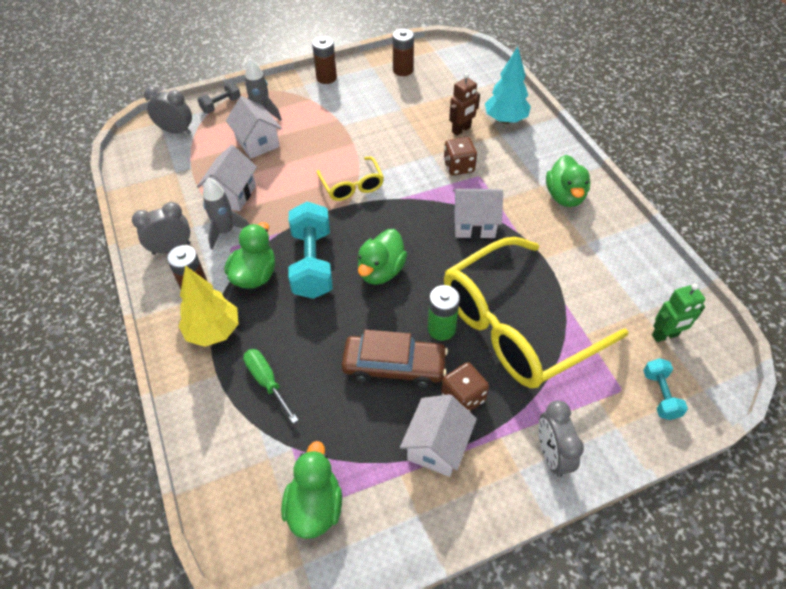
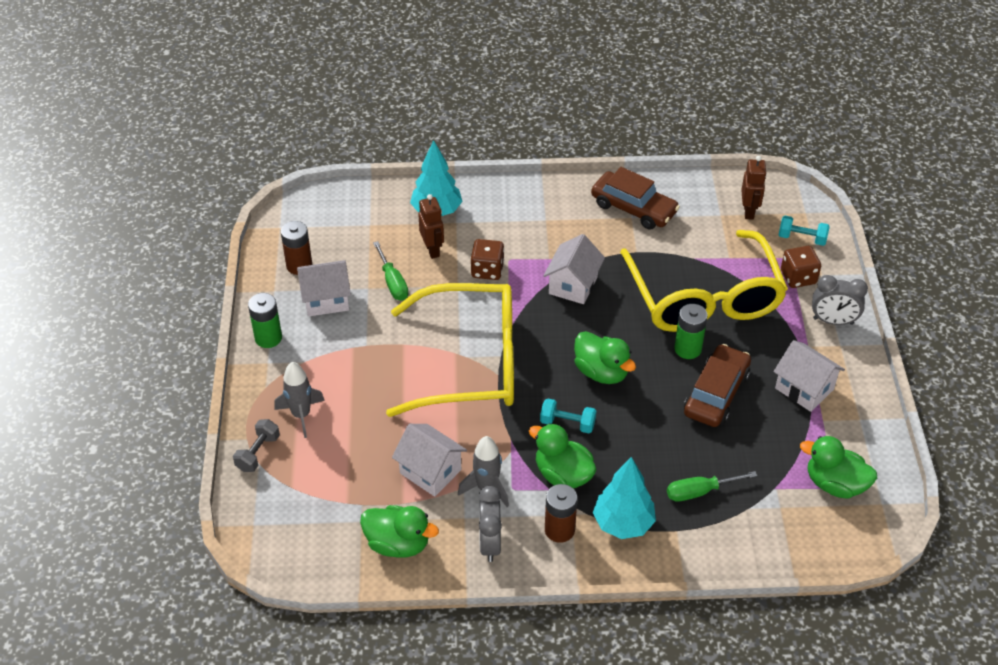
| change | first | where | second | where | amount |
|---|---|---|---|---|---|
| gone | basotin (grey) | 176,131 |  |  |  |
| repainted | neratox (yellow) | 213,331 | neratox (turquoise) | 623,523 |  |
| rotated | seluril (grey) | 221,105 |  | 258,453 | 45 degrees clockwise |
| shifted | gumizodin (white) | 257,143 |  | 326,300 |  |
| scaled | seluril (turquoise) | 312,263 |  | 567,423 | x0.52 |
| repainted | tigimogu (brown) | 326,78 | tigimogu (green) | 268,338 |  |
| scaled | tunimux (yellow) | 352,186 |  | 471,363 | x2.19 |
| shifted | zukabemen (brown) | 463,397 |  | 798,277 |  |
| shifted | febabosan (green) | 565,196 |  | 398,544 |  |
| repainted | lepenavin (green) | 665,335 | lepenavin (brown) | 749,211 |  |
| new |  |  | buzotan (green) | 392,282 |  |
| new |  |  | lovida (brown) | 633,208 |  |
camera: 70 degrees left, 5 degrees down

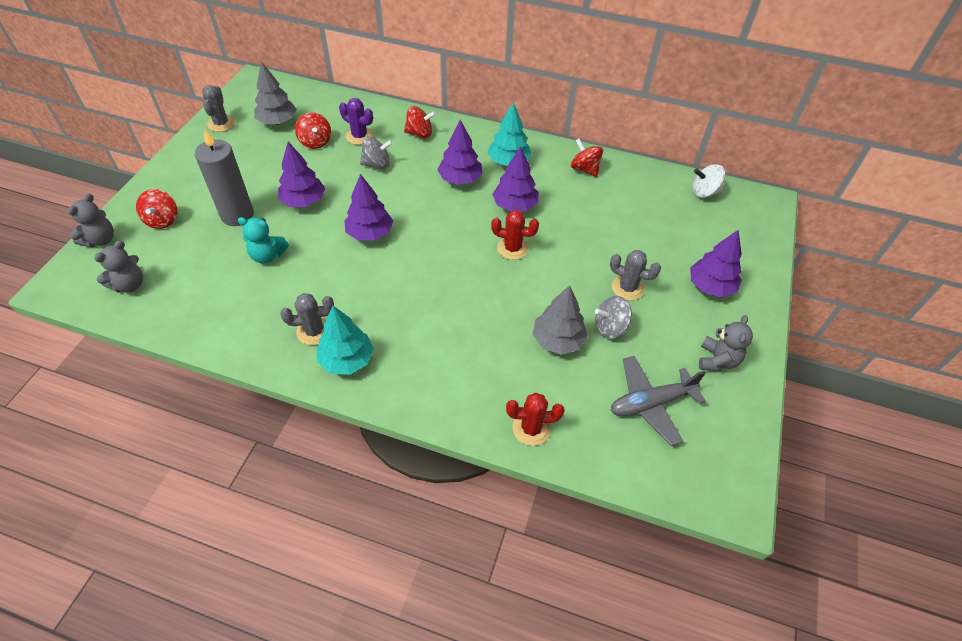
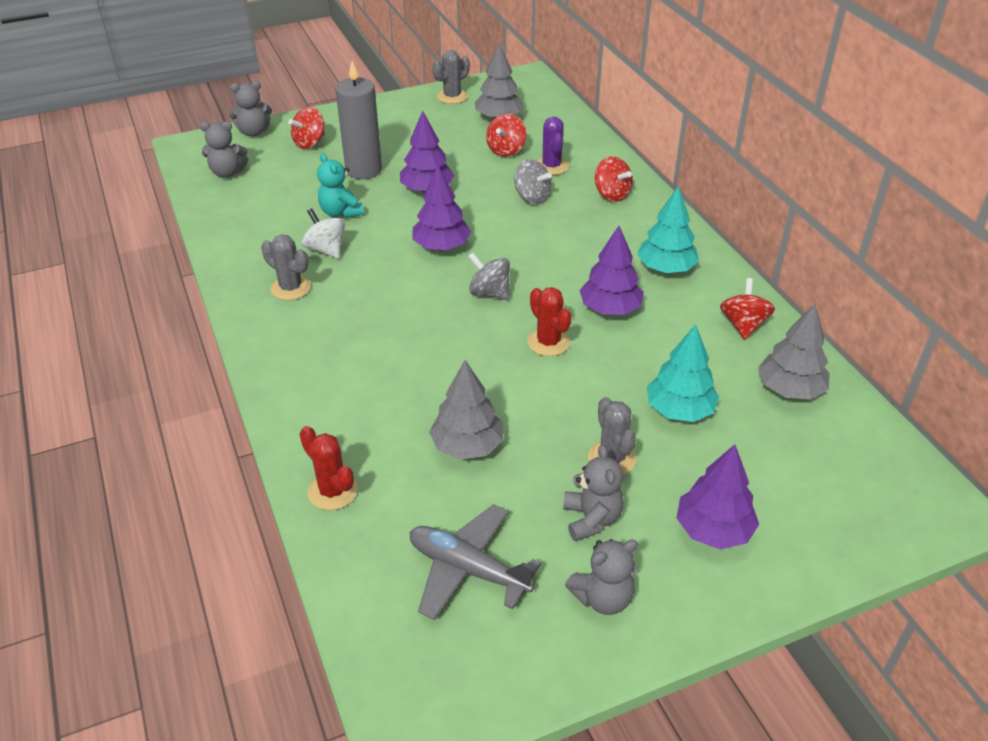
| change | first | where | second | where | amount |
|---|---|---|---|---|---|
| shifted | neratox (turquoise) | 347,360 |  | 679,410 |  |
| gone | neratox (purple) | 460,179 |  |  |  |
| shifted | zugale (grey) | 610,327 |  | 489,293 |  |
| shifted | zugale (white) | 704,192 |  | 326,249 |  |
| new |  |  | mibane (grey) | 591,519 |  |
| new |  |  | neratox (grey) | 790,389 |  |
camera: 50 degrees right, 10 degrees down

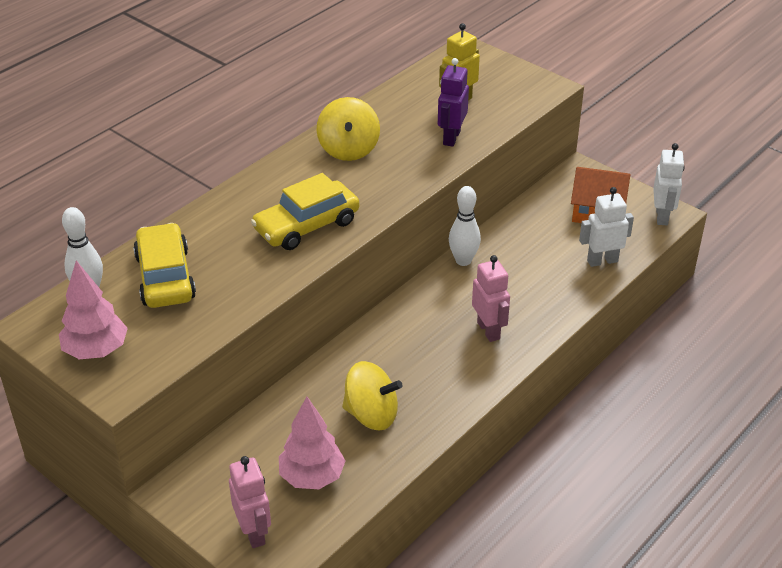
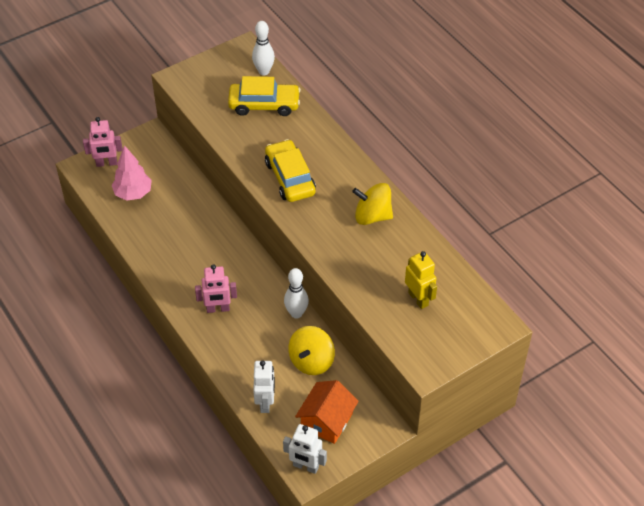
| change | first | where | second | where | amount |
|---|---|---|---|---|---|
| gone | neratox (pink) | 96,351 |  |  |  |
| shifted | zugale (yellow) | 371,415 |  | 311,361 |  |
| gone | lepenavin (purple) | 451,138 |  |  |  |
camera: 105 degrees right, 10 degrees up

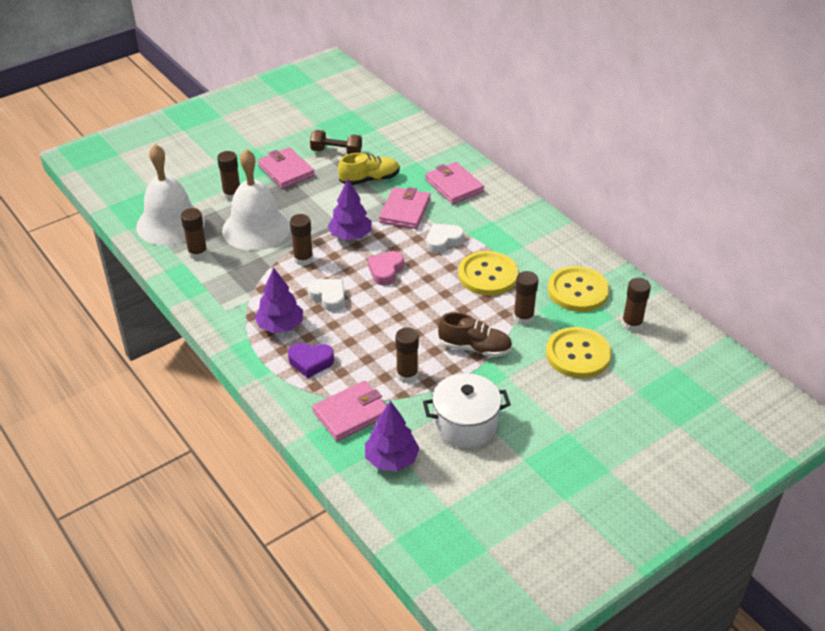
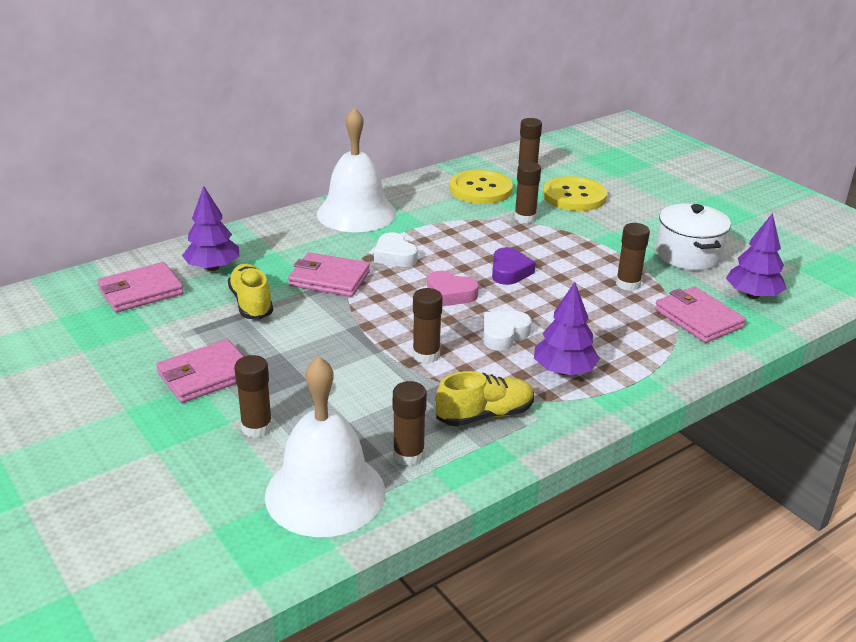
| change | first | where | second | where | amount |
|---|---|---|---|---|---|
| shifted | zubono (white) | 256,228 |  | 356,213 |  |
| shifted | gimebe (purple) | 310,362 |  | 509,271 |  |
| gone | seluril (brown) | 336,152 |  |  |  |
| shifted | neratox (purple) | 350,235 |  | 213,267 |  |
| shifted | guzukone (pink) | 454,186 |  | 141,291 |  |
| gone | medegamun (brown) | 475,348 |  |  |  |
| gone | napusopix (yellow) | 488,275 |  |  |  |
| new |  |  | medegamun (yellow) | 485,415 |  |
camera: 90 degrees left, 10 degrees down

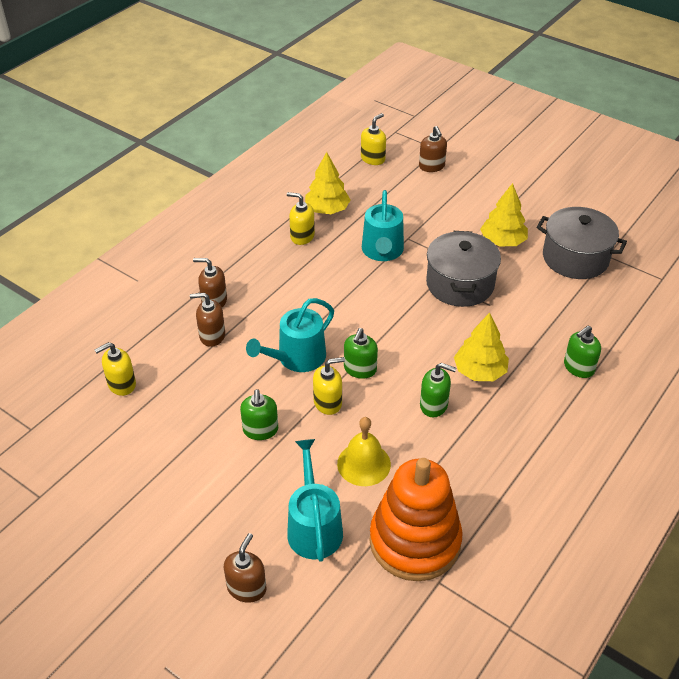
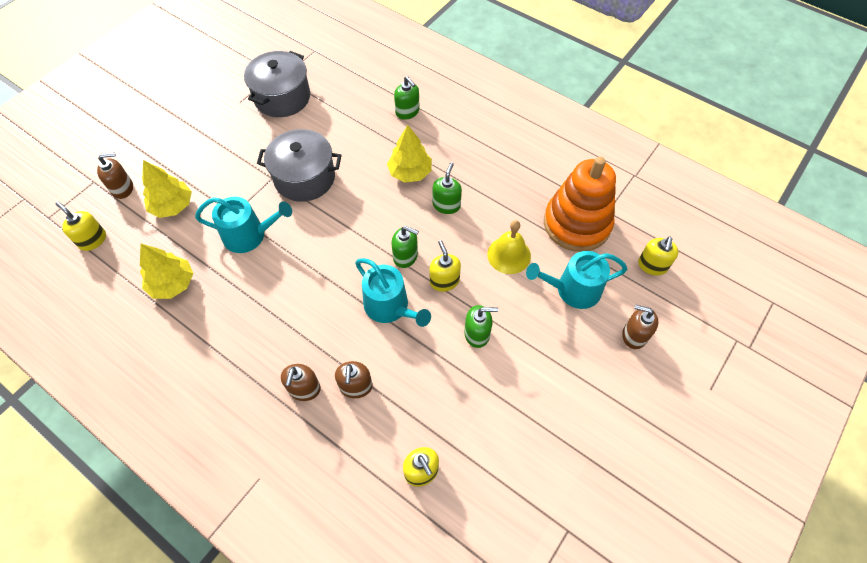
| change | first | where | second | where | amount |
|---|---|---|---|---|---|
| shifted | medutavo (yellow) | 302,236 |  | 652,265 |  |
| shifted | neratox (yellow) | 502,241 |  | 172,206 |  |
camera: 90 degrees left, 15 degrees up

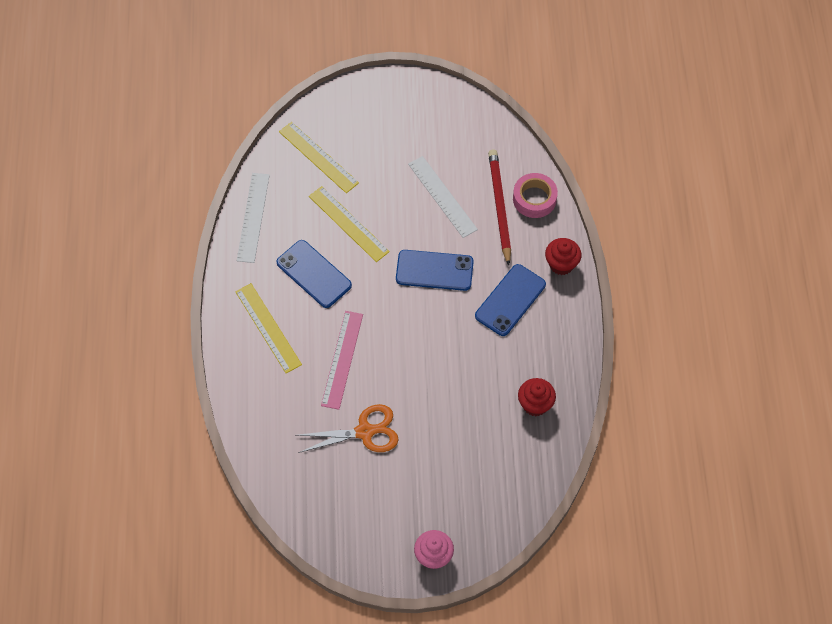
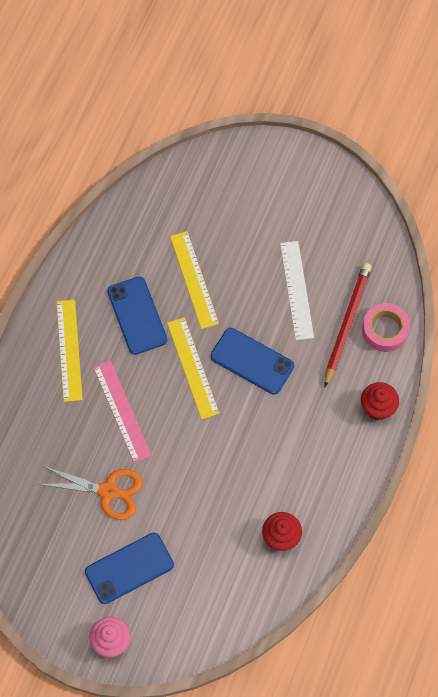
| change | first | where | second | where | amount |
|---|---|---|---|---|---|
| gone | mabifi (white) | 253,217 |  |  |  |
| shifted | mabifi (yellow) | 318,157 |  | 193,367 |  |
| rotated | mabifi (pink) | 342,359 |  | 121,411 | 60 degrees counterclockwise |
| shifted | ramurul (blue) | 510,300 |  | 129,568 |  |
camera: 25 degrees right, 5 degrees up

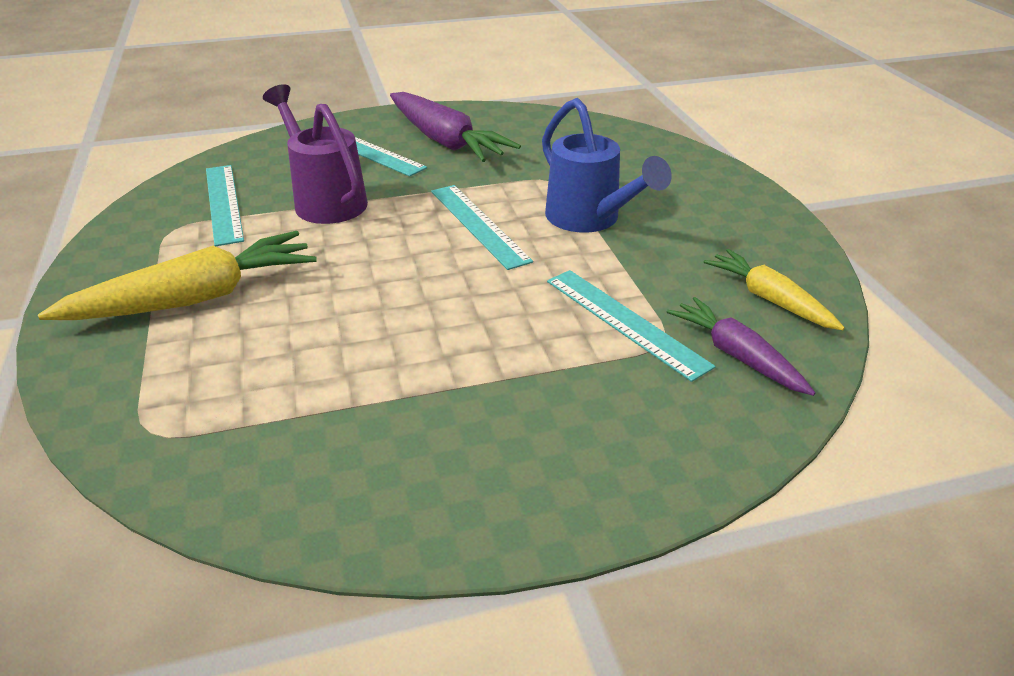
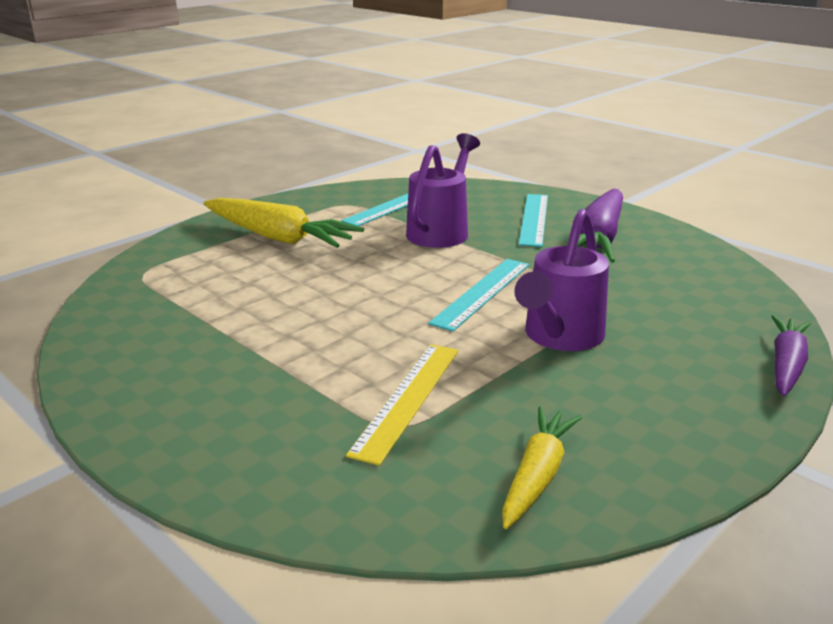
| change | first | where | second | where | amount |
|---|---|---|---|---|---|
| repainted | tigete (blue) | 589,219 | tigete (purple) | 559,337 |  |
| repainted | mabifi (turquoise) | 625,321 | mabifi (yellow) | 408,399 |  |
| shifted | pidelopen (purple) | 737,355 |  | 786,365 |  |
camera: 60 degrees right, 10 degrees down

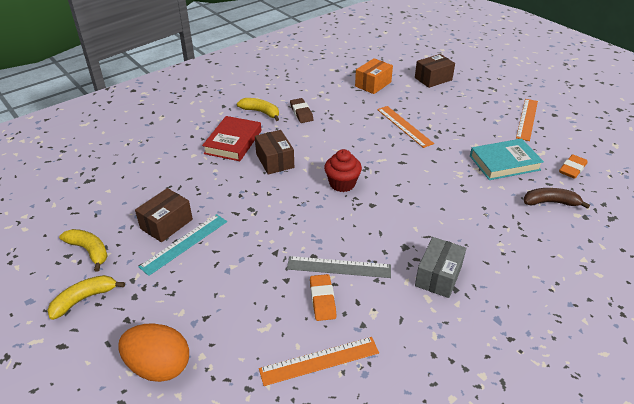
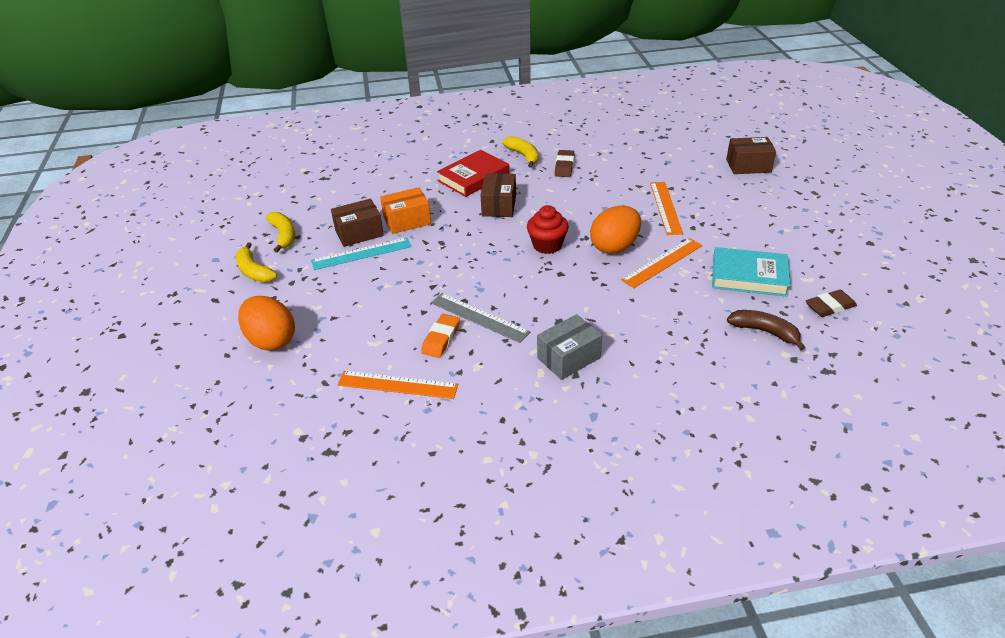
| change | first | where | second | where | amount |
|---|---|---|---|---|---|
| rotated | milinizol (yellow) | 84,299 |  | 254,271 | 120 degrees counterclockwise |
| shifted | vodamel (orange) | 373,84 |  | 407,221 |  |
| shifted | mabifi (orange) | 527,119 |  | 662,262 |  |
| repainted | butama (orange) | 572,169 | butama (brown) | 830,307 |  |
| new |  |  | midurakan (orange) | 614,247 |  |
camera: 30 degrees right, 0 degrees up

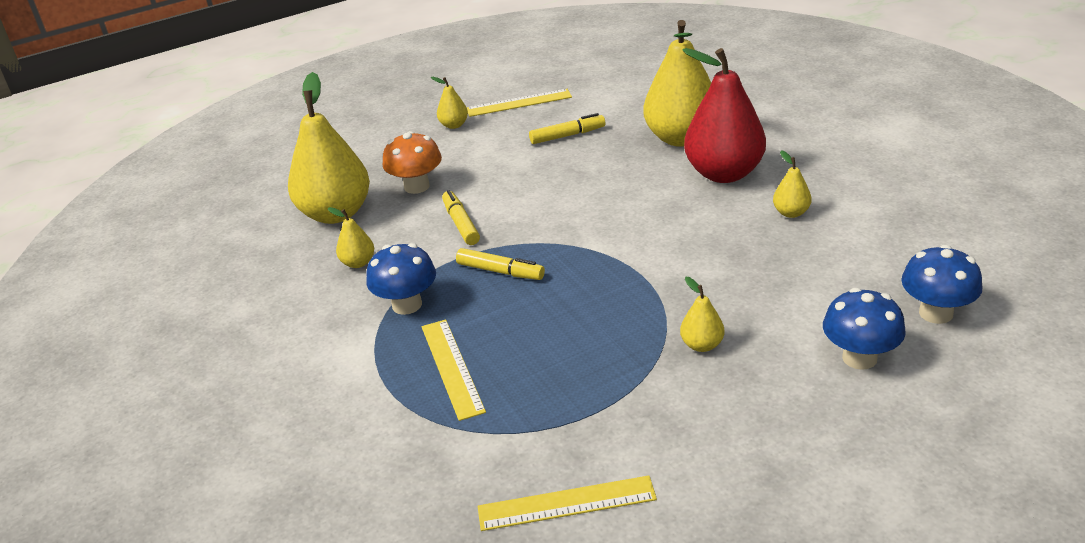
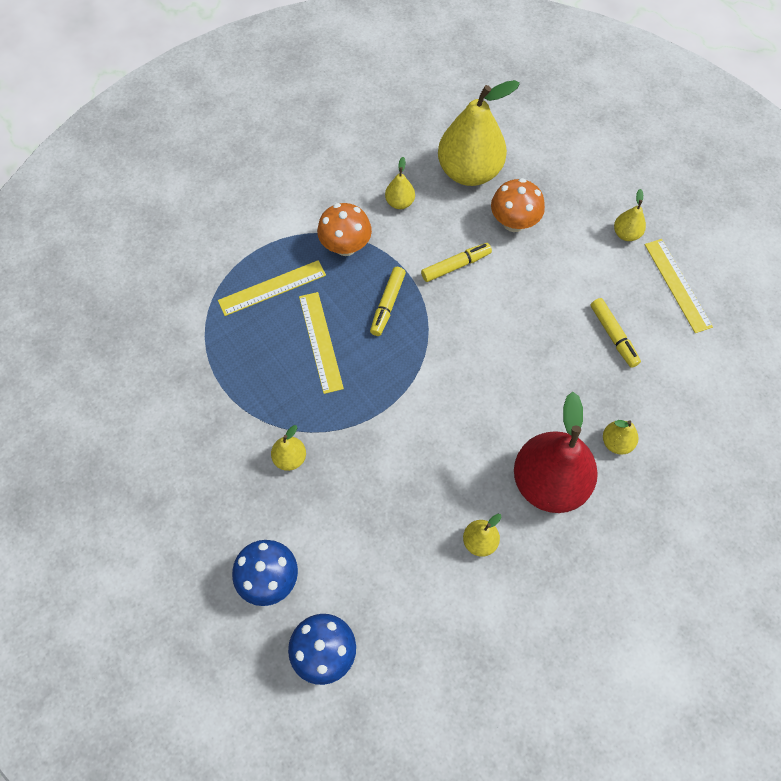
| change | first | where | second | where | amount |
|---|---|---|---|---|---|
| repainted | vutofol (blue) | 407,305 | vutofol (orange) | 345,246 |  |
| shifted | mabifi (yellow) | 566,503 |  | 320,341 |  |
| scaled | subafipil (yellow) | 681,138 |  | 616,442 | x0.44 |
camera: 80 degrees right, 30 degrees up

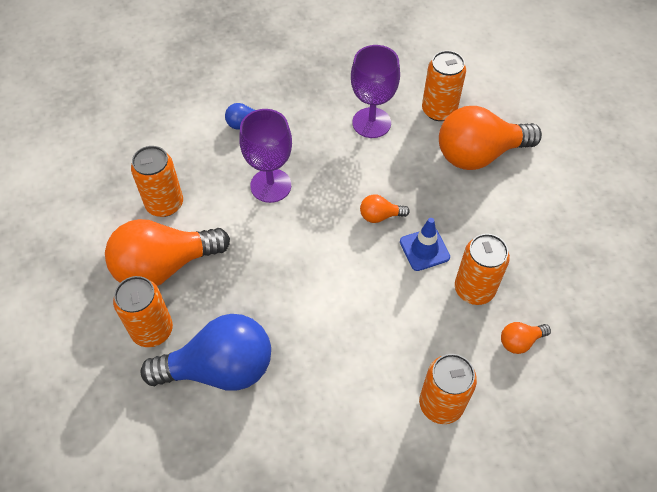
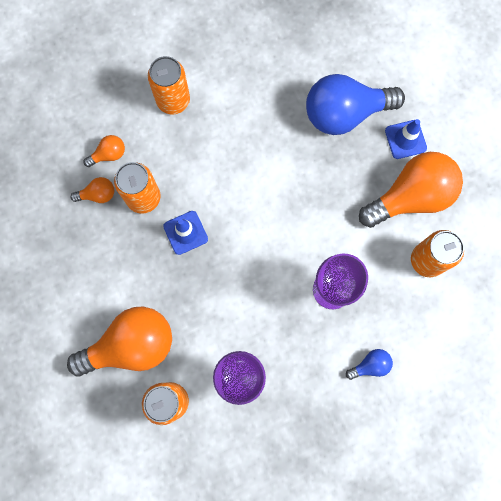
| change | first | where | second | where | amount |
|---|---|---|---|---|---|
| swapped | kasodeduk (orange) | 152,330 | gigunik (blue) | 405,139 |  |
| shifted | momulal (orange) | 380,216 |  | 98,194 |  |
camera: 175 degrees right, 20 degrees up

